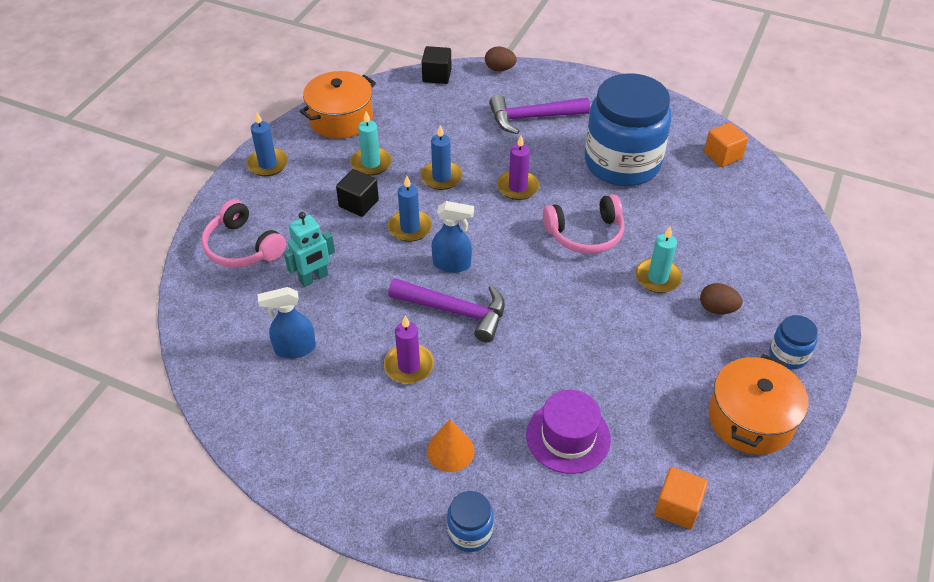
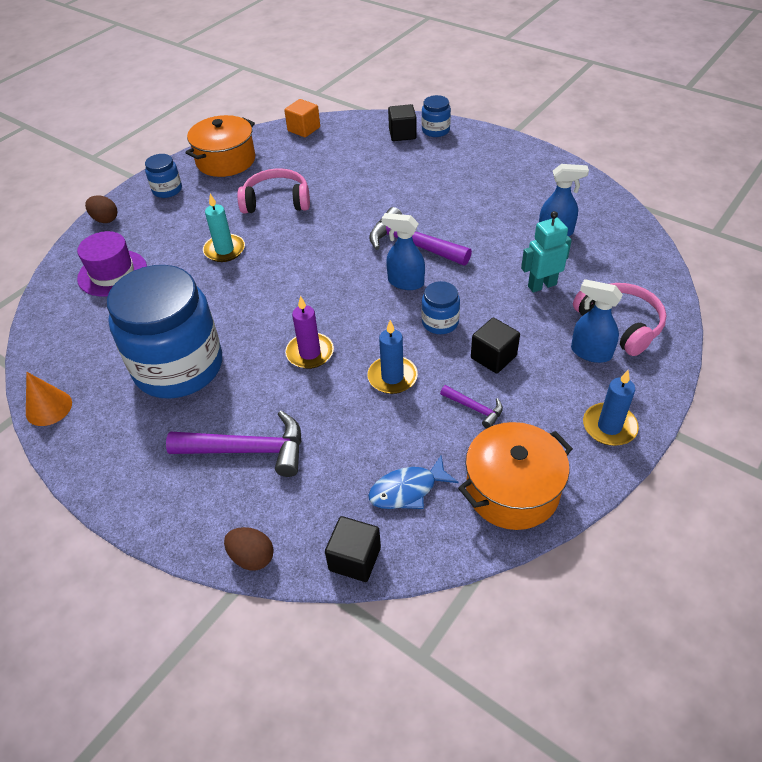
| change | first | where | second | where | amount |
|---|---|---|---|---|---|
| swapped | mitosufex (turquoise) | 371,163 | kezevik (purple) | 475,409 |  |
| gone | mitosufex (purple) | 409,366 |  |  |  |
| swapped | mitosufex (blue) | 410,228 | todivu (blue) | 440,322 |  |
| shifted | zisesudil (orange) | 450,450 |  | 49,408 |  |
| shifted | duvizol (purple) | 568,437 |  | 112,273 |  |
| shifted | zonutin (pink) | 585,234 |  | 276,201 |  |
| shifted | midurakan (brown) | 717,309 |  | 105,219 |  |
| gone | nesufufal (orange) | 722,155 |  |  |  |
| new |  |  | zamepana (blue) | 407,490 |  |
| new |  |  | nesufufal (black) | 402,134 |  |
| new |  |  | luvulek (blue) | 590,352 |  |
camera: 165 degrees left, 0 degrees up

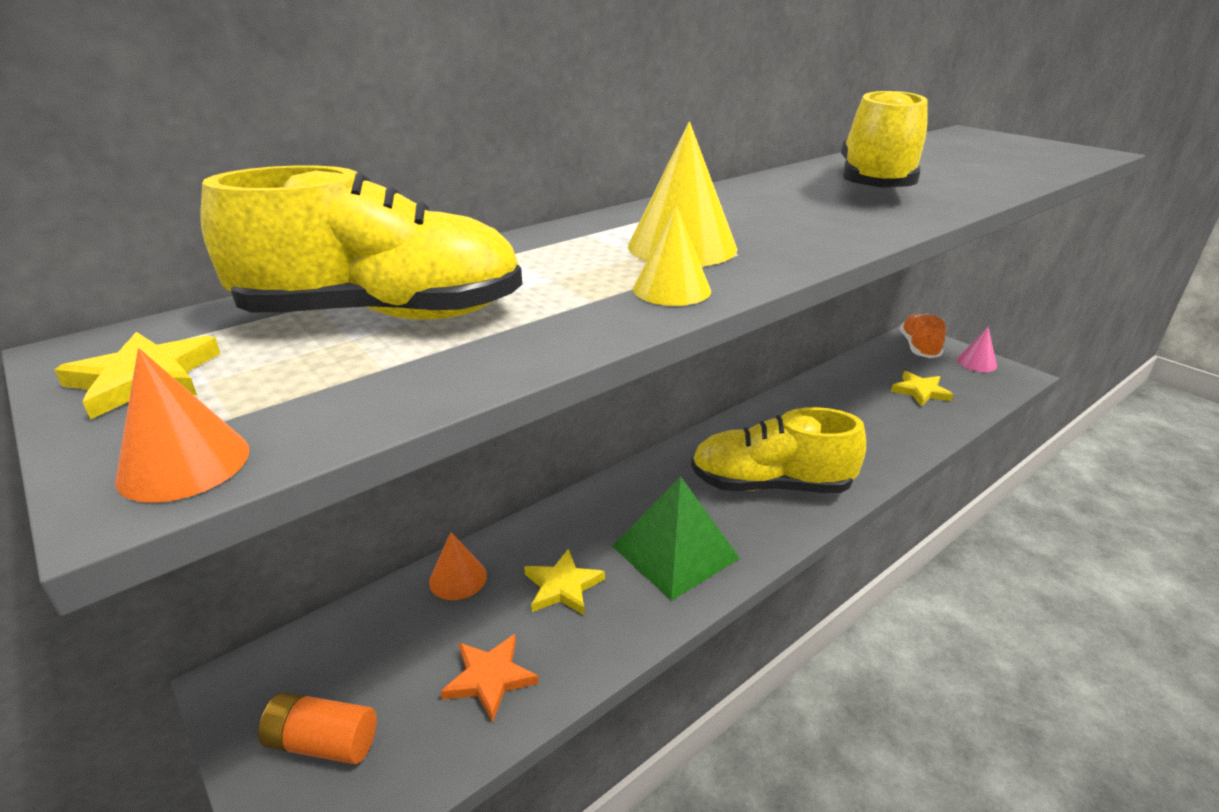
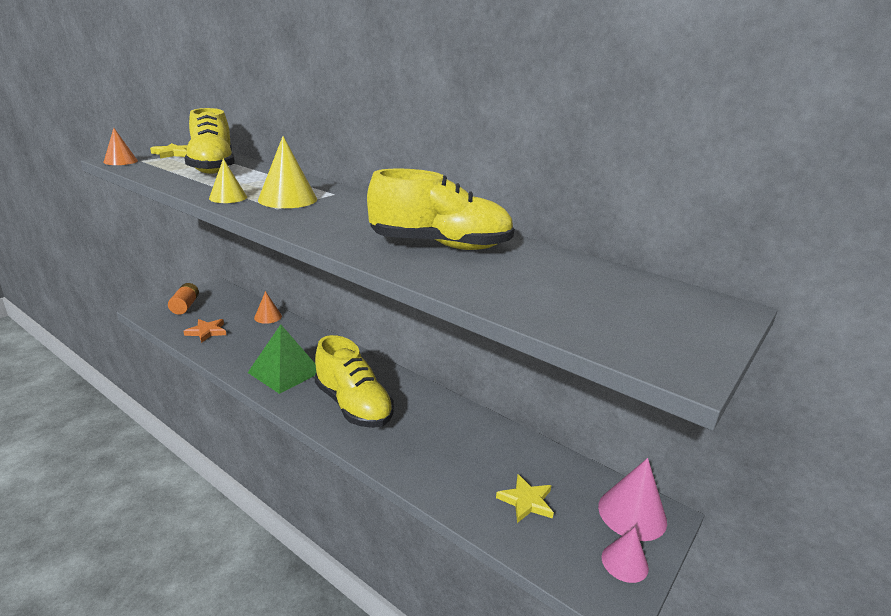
| change | first | where | second | where | amount |
|---|---|---|---|---|---|
| gone | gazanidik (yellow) | 563,586 |  |  |  |
| rotated | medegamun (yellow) | 770,485 |  | 353,406 | 150 degrees clockwise |
| swapped | medegamun (orange) | 919,347 | zisesudil (pink) | 632,513 |  |
camera: 75 degrees right, 5 degrees down

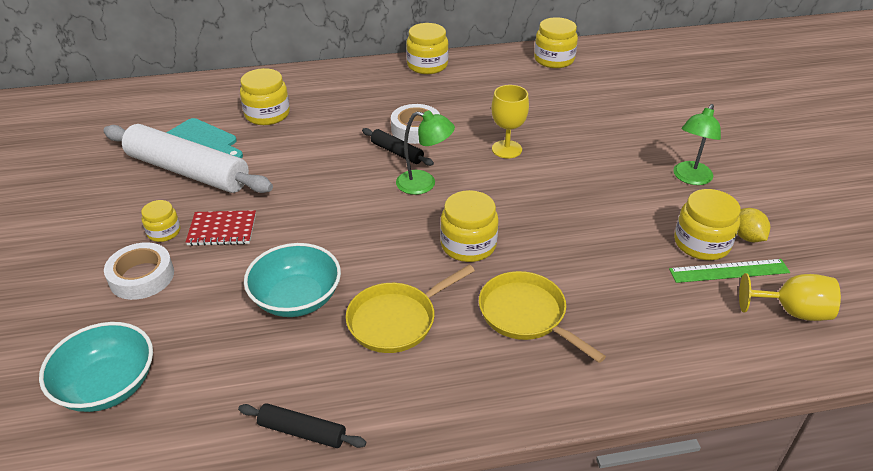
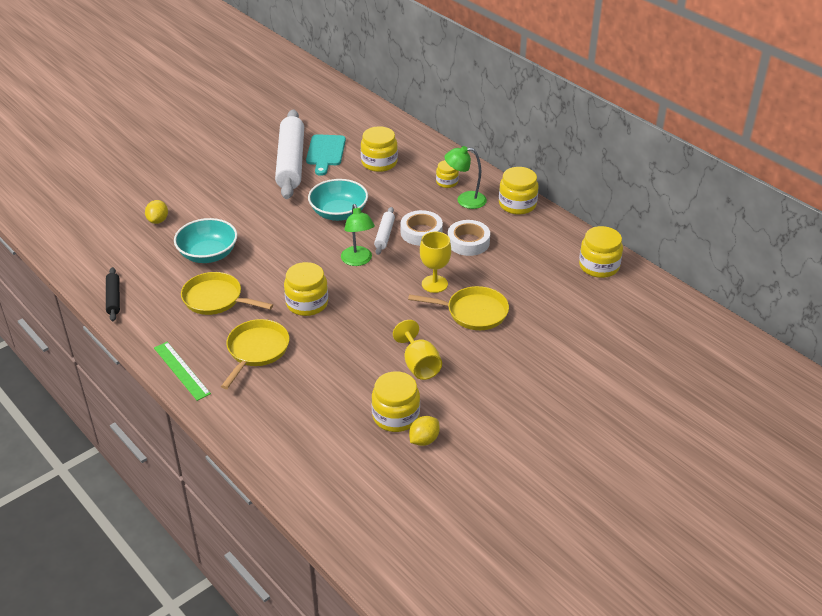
| change | first | where | second | where | amount |
|---|---|---|---|---|---|
| shifted | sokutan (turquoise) | 107,385 |  | 339,213 |  |
| shifted | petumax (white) | 142,277 |  | 468,242 |  |
| shifted | todivu (yellow) | 164,232 |  | 447,182 |  |
| gone | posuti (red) | 222,230 |  |  |  |
| repainted | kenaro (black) | 397,152 | kenaro (white) | 384,235 |  |
| shifted | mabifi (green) | 729,271 |  | 181,370 |  |
| shifted | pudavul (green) | 690,178 |  | 465,200 |  |
| shifted | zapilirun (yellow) | 792,311 |  | 419,365 |  |
| new |  |  | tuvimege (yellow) | 158,220 |  |
| new |  |  | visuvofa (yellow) | 473,312 |  |
camera: 60 degrees right, 0 degrees up

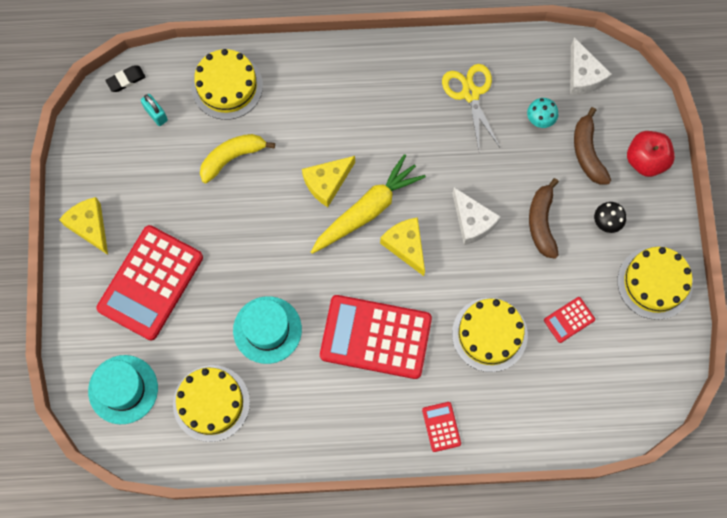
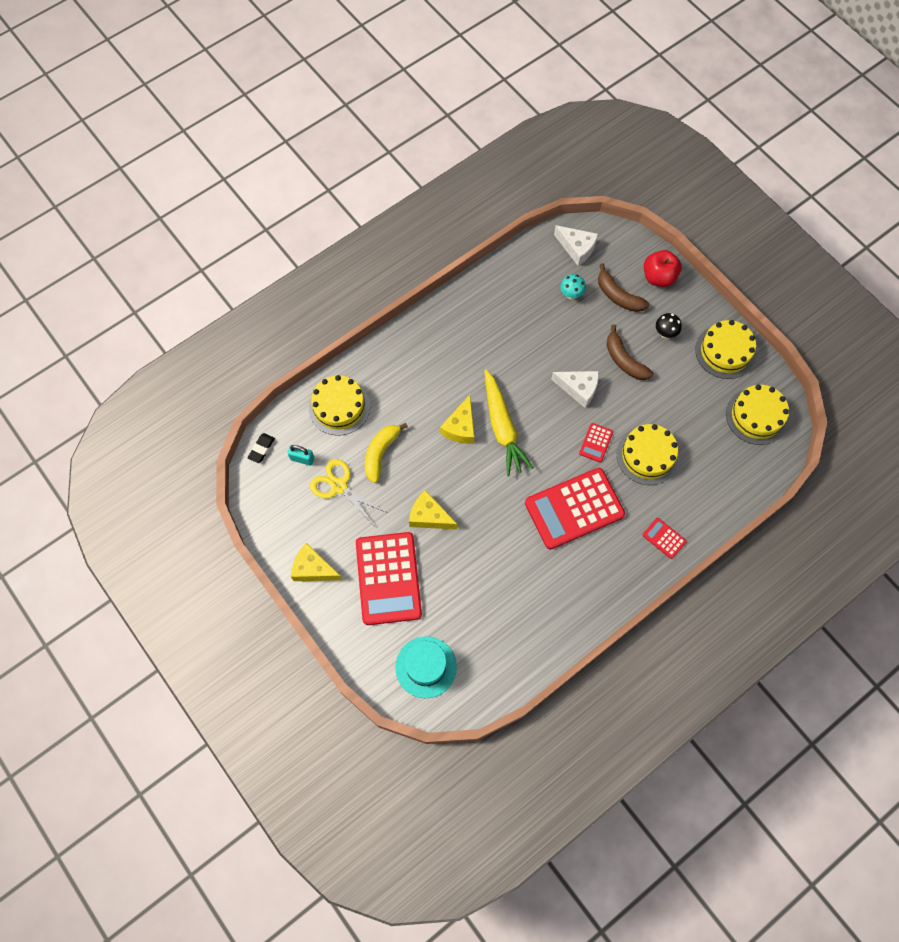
| change | first | where | second | where | amount |
|---|---|---|---|---|---|
| shifted | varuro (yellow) | 211,403 |  | 756,416 |  |
| gone | duvizol (turquoise) | 267,330 |  |  |  |
| rotated | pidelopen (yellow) | 367,210 |  | 502,427 | 150 degrees clockwise |
| shifted | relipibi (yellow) | 406,246 |  | 429,516 |  |
| shifted | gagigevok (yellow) | 470,94 |  | 339,486 |  |
| shifted | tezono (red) | 569,320 |  | 596,443 |  |
camera: 35 degrees left, 5 degrees down

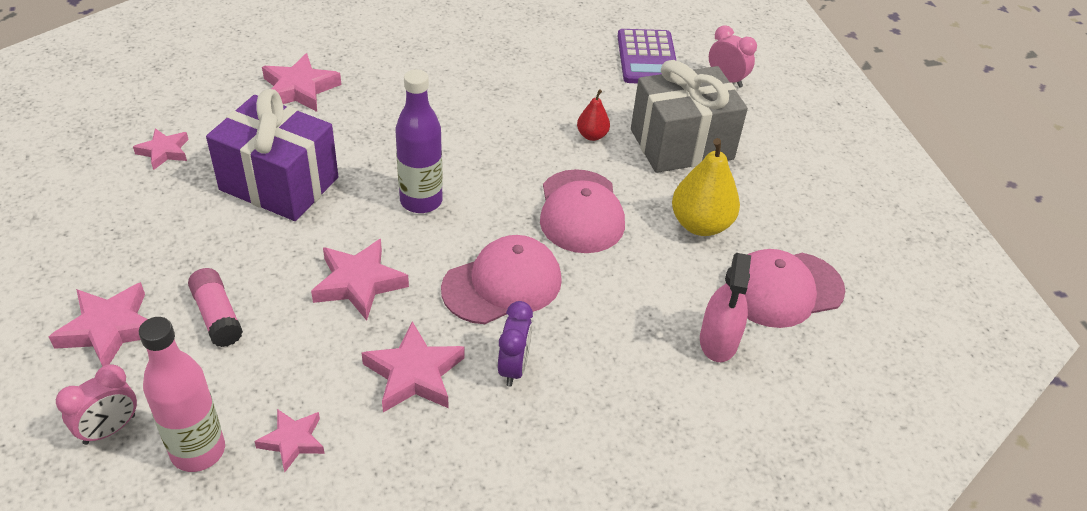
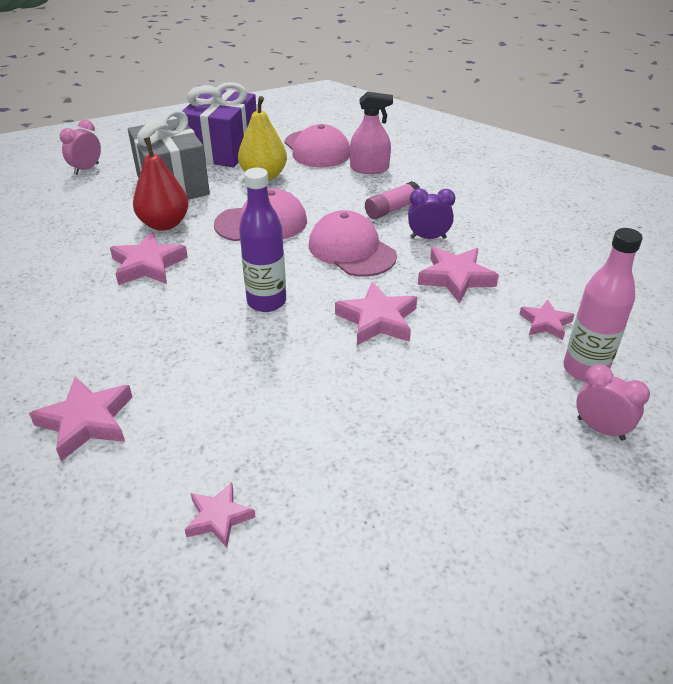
| change | first | where | second | where | amount |
|---|---|---|---|---|---|
| shifted | gazanidik (pink) | 109,329 |  | 148,265 |  |
| shifted | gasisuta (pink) | 217,316 |  | 392,209 |  |
| shifted | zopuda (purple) | 279,183 |  | 223,150 |  |
| scaled | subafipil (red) | 592,135 |  | 164,224 | x1.86 |
| gone | tezono (purple) | 647,58 |  |  |  |
camera: 95 degrees left, 5 degrees down

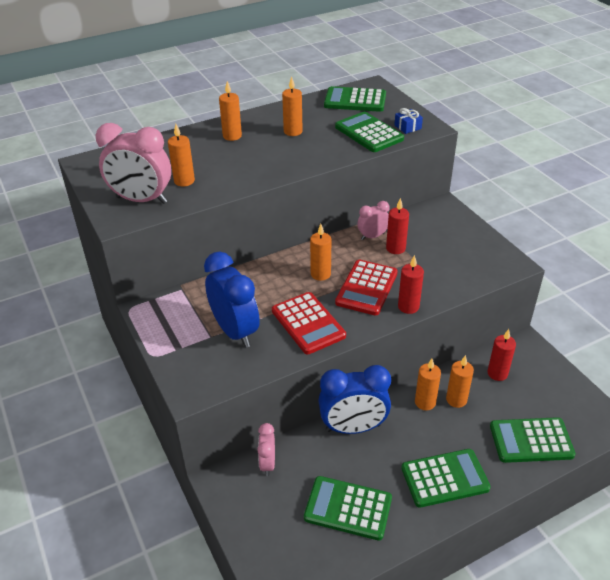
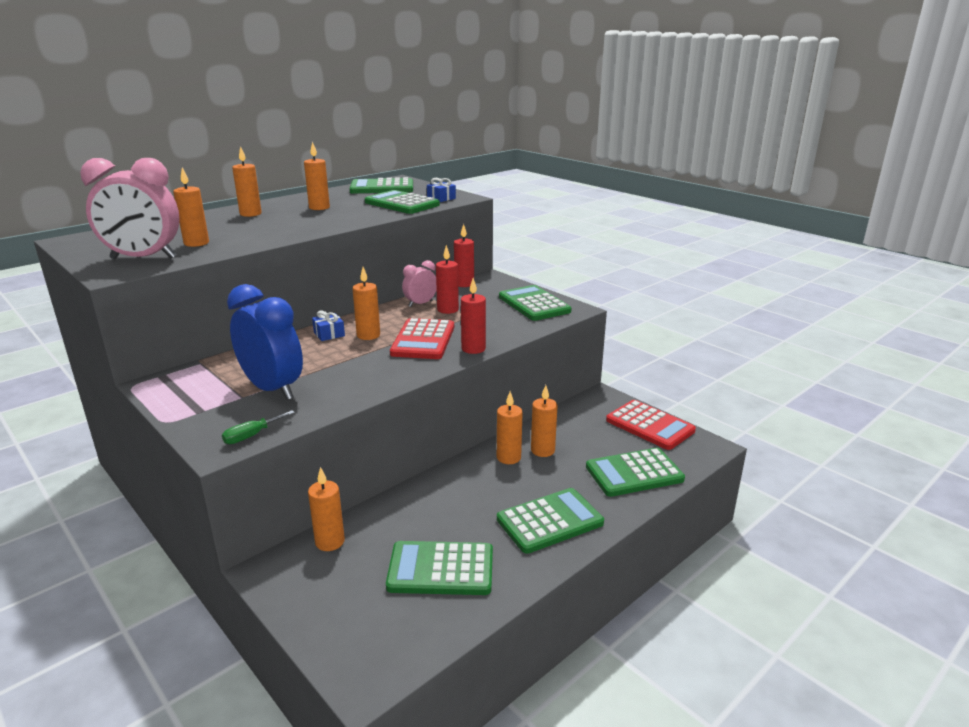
| change | first | where | second | where | amount |
|---|---|---|---|---|---|
| swapped | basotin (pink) | 267,463 | mitosufex (orange) | 330,542 |  |
| shifted | tezono (red) | 308,323 |  | 650,425 |  |
| gone | basotin (blue) | 353,427 |  |  |  |
| shifted | mitosufex (red) | 497,373 |  | 464,284 |  |
| new |  |  | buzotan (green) | 251,436 |  |
| new |  |  | zopuda (blue) | 329,334 |  |
| new |  |  | tezono (green) | 534,304 |  |
camera: 15 degrees left, 15 degrees down

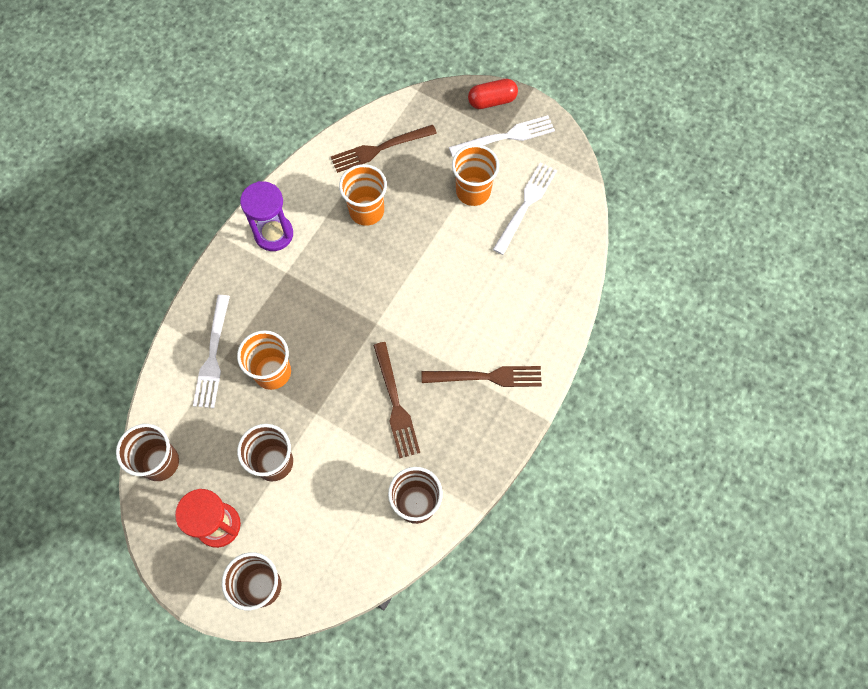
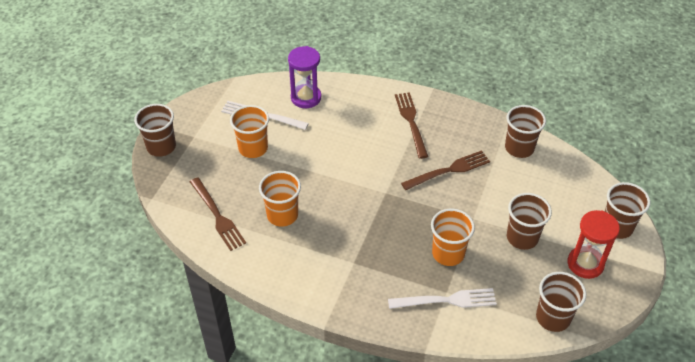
| change | first | where | second | where | amount |
|---|---|---|---|---|---|
| shifted | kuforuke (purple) | 274,234 |  | 306,98 |  |
| gone | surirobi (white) | 506,136 |  |  |  |
| swapped | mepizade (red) | 492,101 | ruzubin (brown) | 161,147 |  |
camera: 100 degrees left, 20 degrees down

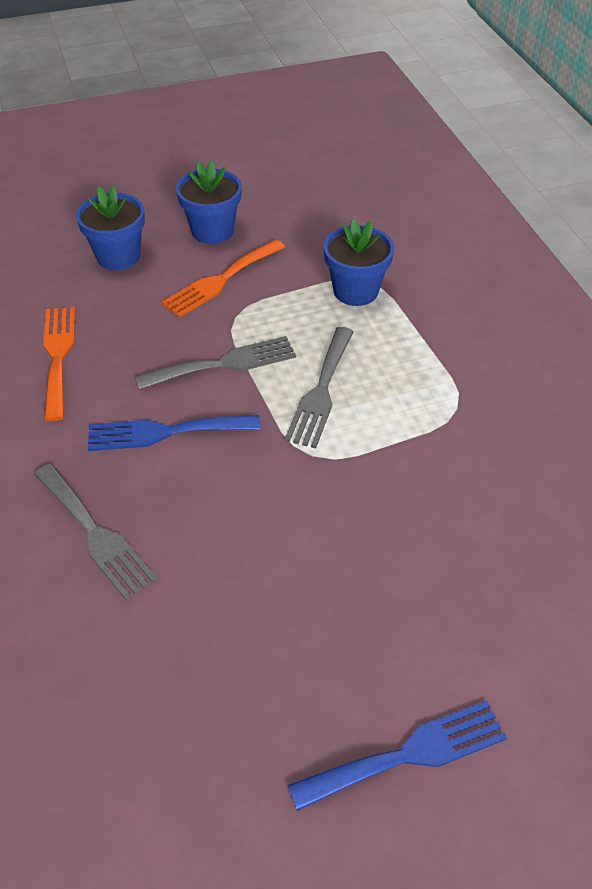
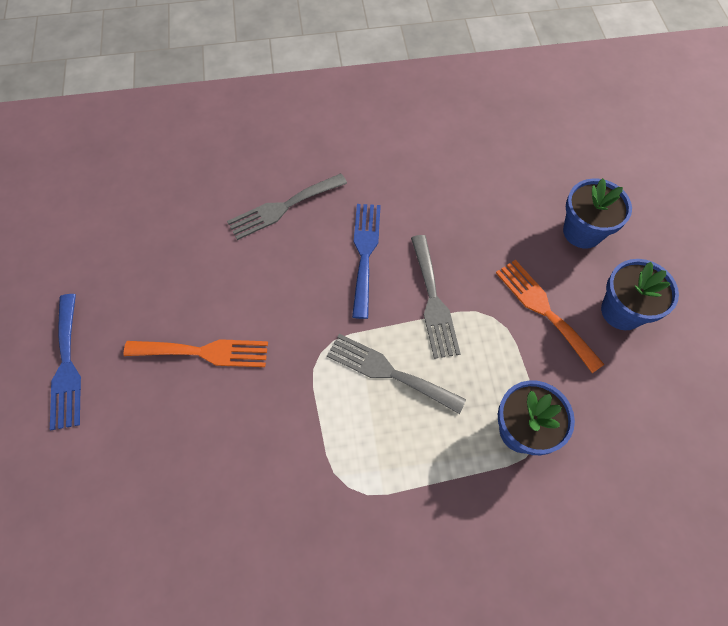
| change | first | where | second | where | amount |
|---|---|---|---|---|---|
| shifted | surirobi (orange) | 58,356 |  | 204,352 |  |
camera: 100 degrees right, 15 degrees up

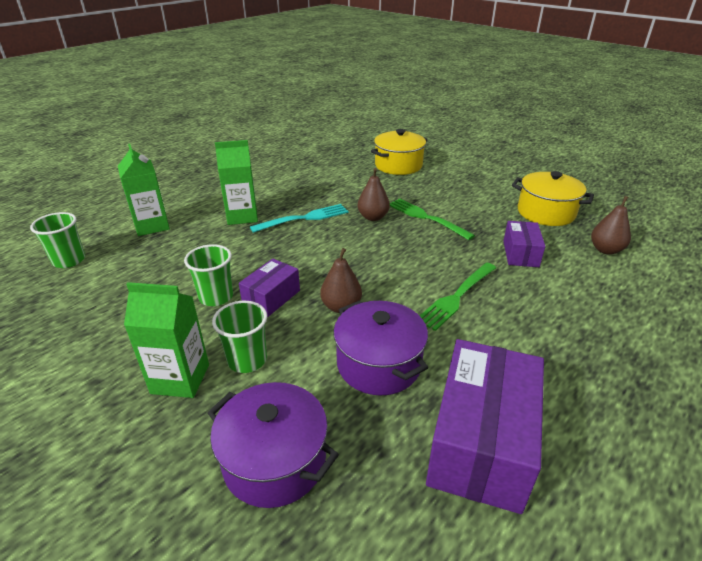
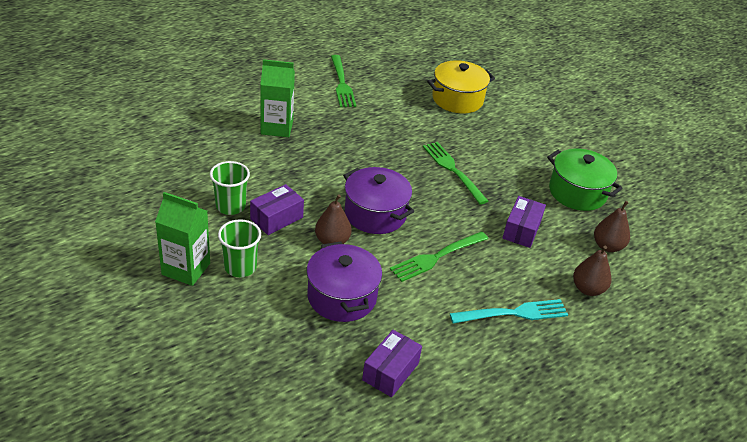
| change | first | where | second | where | amount |
|---|---|---|---|---|---|
| gone | ruzubin (green) | 69,260 |  |  |  |
| gone | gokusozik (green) | 152,226 |  |  |  |
| shifted | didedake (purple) | 275,461 |  | 375,214 |  |
| shifted | surirobi (turquoise) | 304,218 |  | 513,313 |  |
| shifted | subafipil (brown) | 373,217 |  | 587,289 |  |
| scaled | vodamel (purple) | 481,442 |  | 390,372 | x0.53 |
| repainted | didedake (yellow) | 546,213 | didedake (green) | 577,192 |  |
| new |  |  | surirobi (green) | 342,83 |  |
camera: 10 degrees right, 5 degrees up

